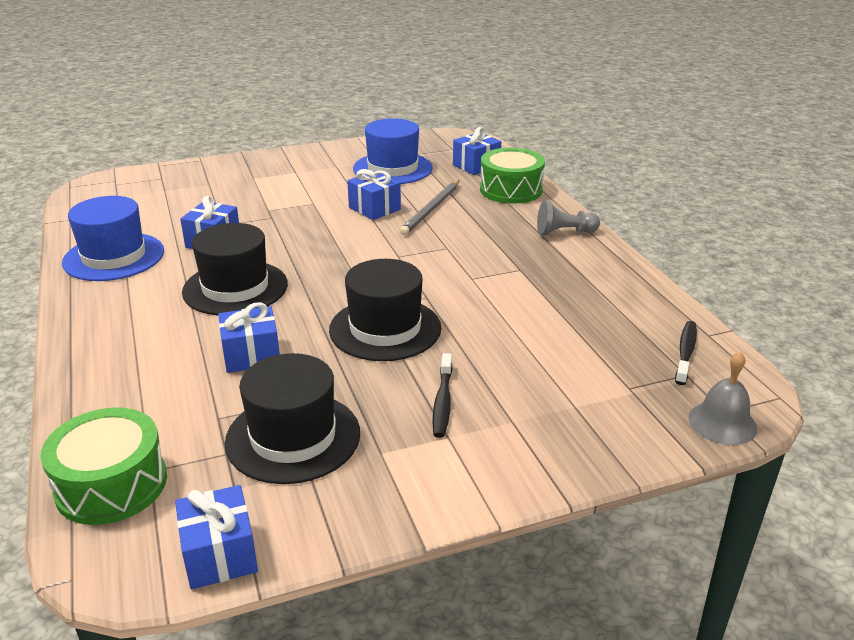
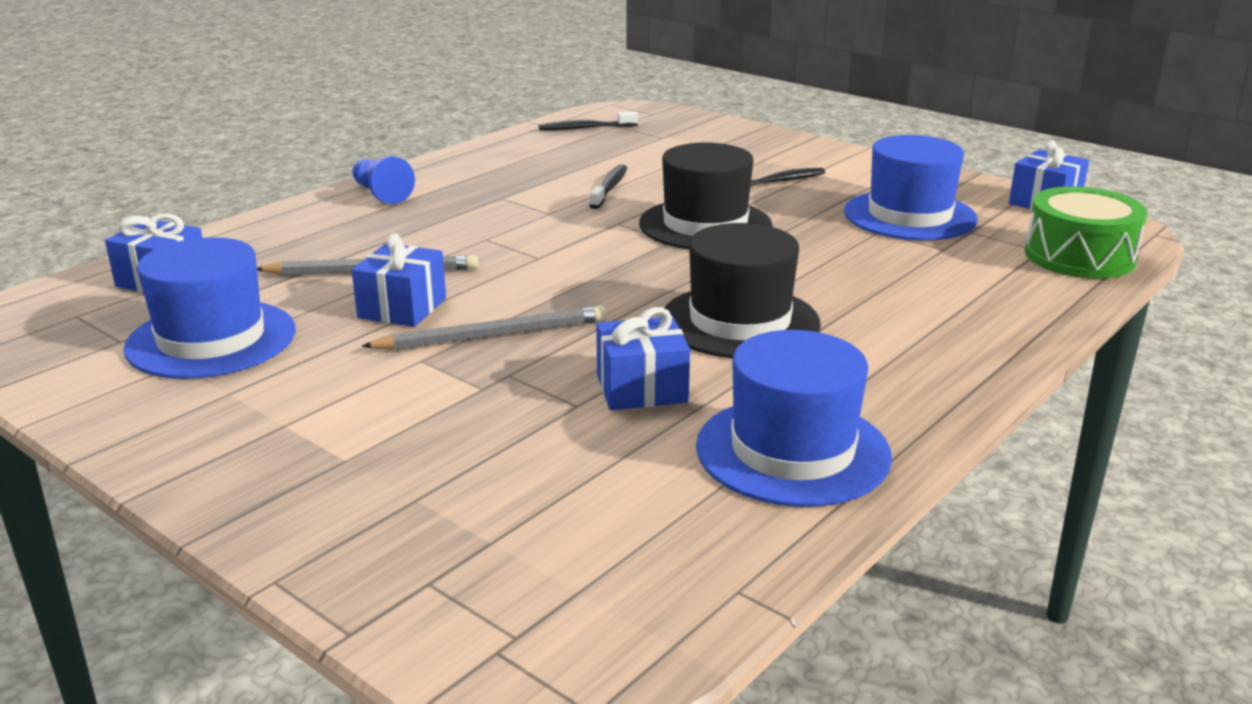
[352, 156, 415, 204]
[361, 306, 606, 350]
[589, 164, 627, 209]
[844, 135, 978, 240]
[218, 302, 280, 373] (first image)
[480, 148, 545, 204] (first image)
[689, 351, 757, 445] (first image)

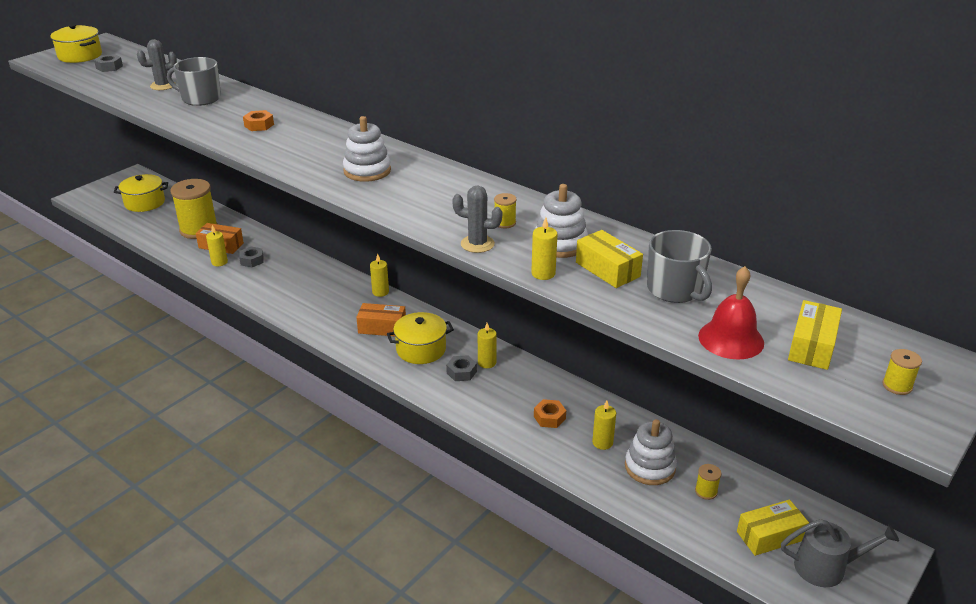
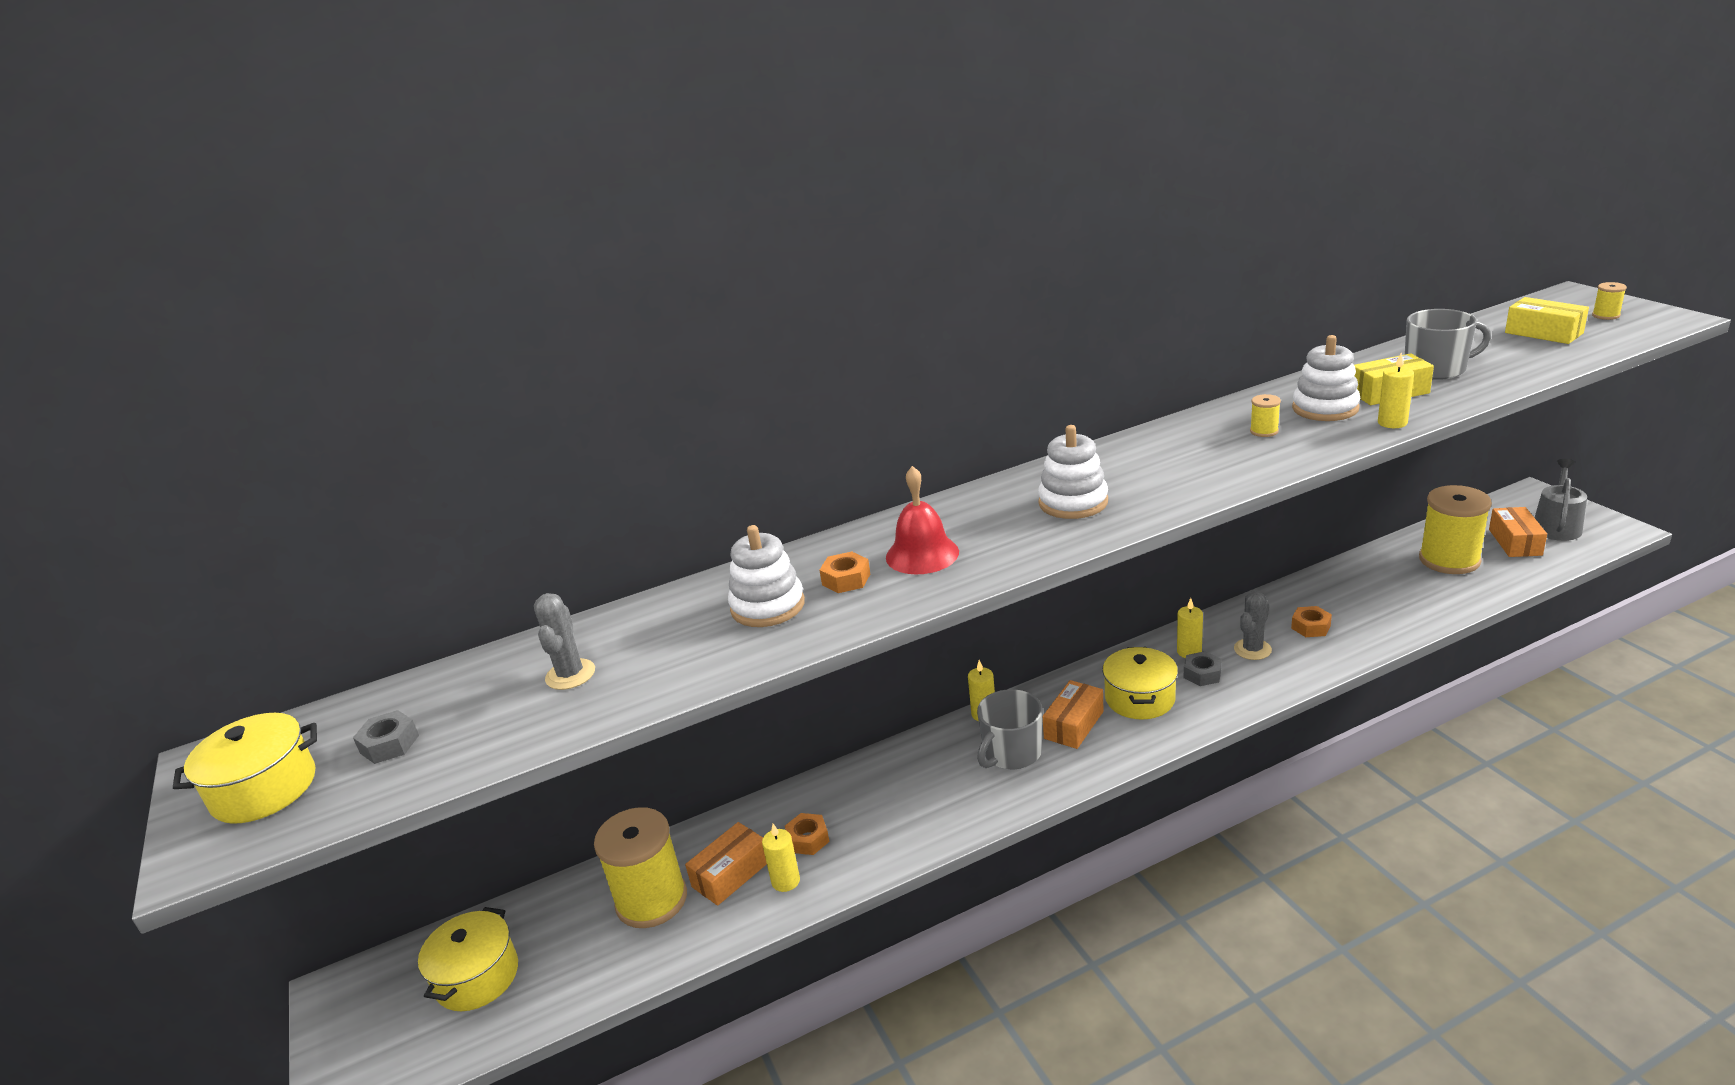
[728, 525, 805, 627]
[785, 813, 830, 855]
[886, 466, 959, 574]
[977, 689, 1043, 769]
[1234, 591, 1272, 660]
[1419, 485, 1492, 574]
[1489, 507, 1547, 557]
[592, 400, 616, 450] (first image)

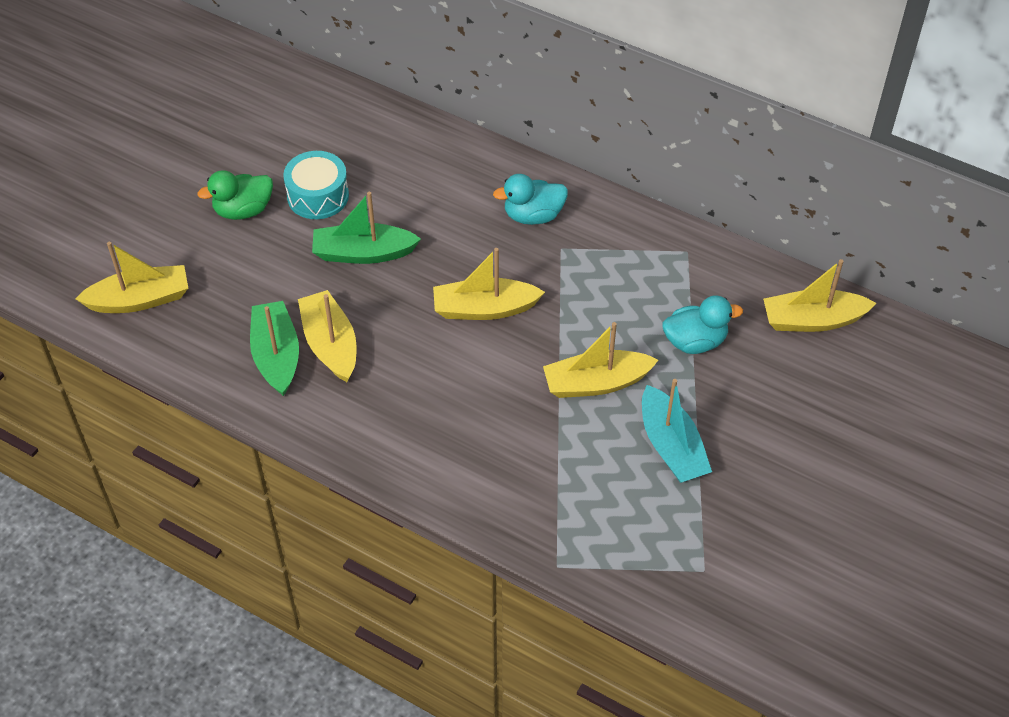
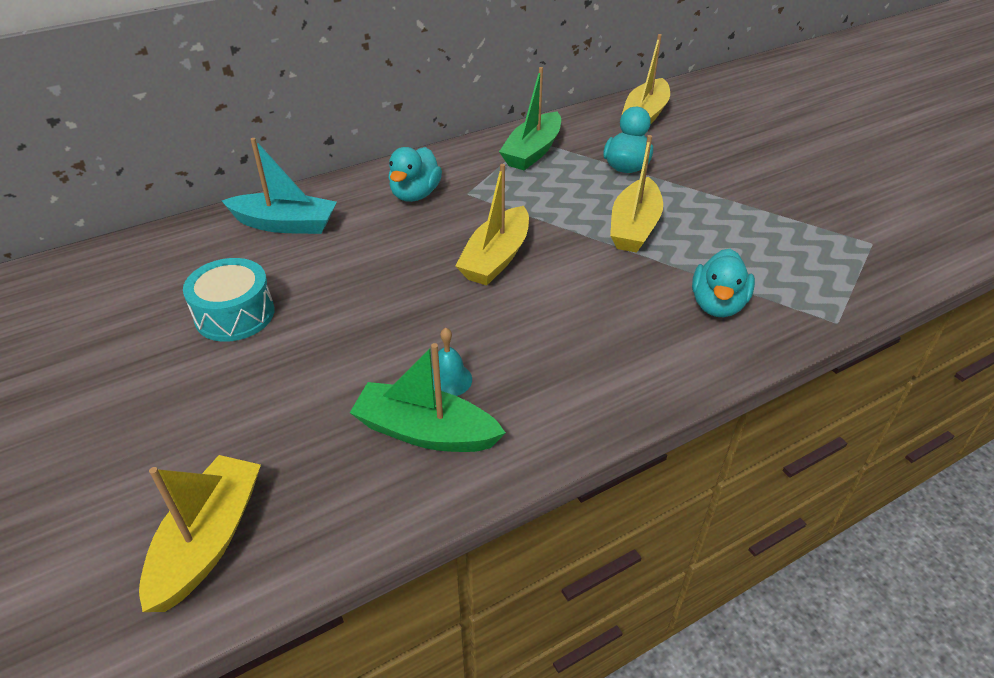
[222, 138, 337, 234]
[432, 328, 472, 396]
[499, 67, 561, 170]
[692, 249, 755, 317]
[197, 170, 273, 220] (first image)

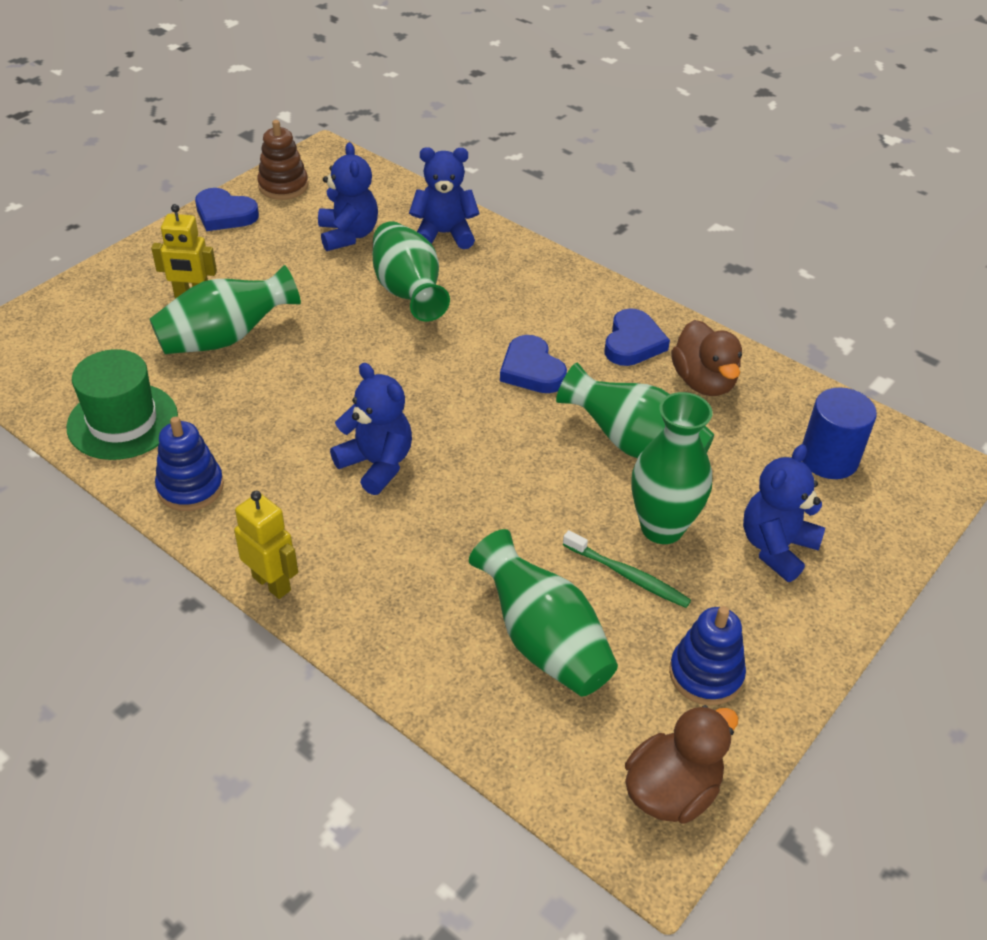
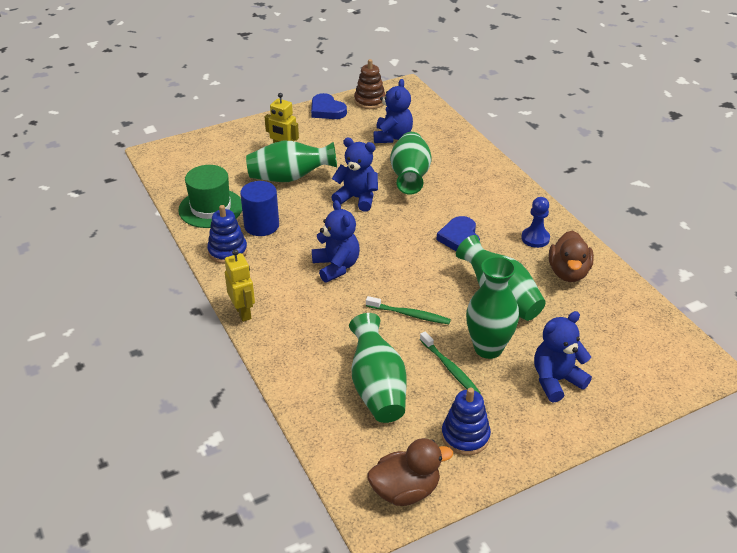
[240, 181, 279, 236]
[331, 138, 378, 212]
[366, 296, 451, 324]
[521, 197, 550, 248]

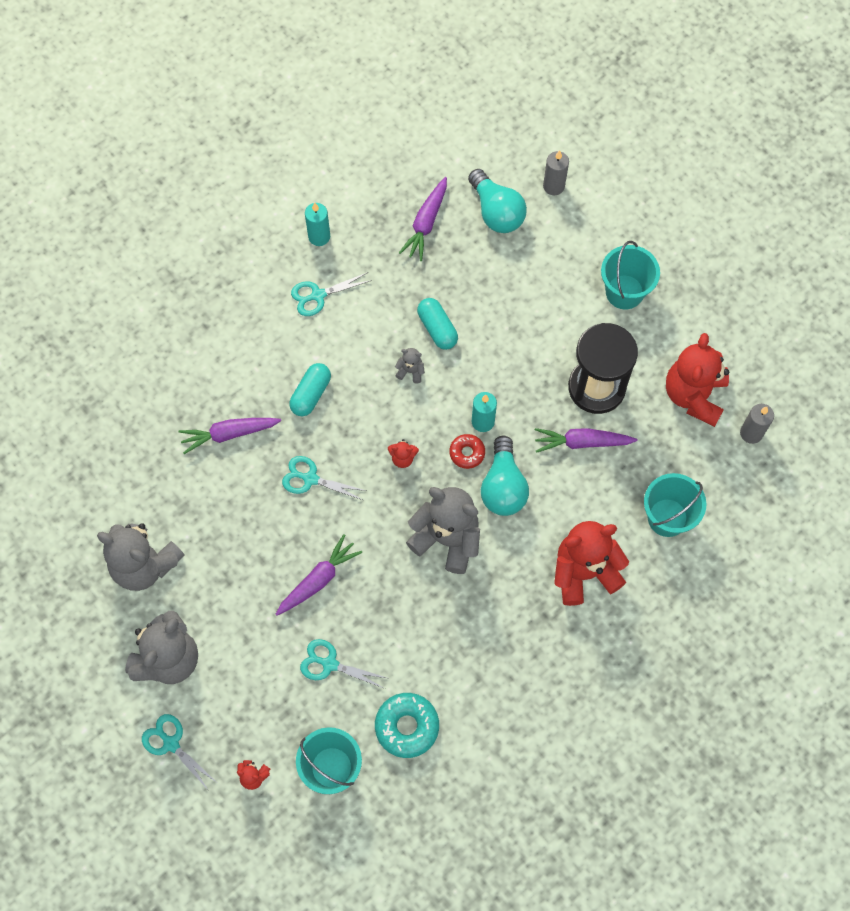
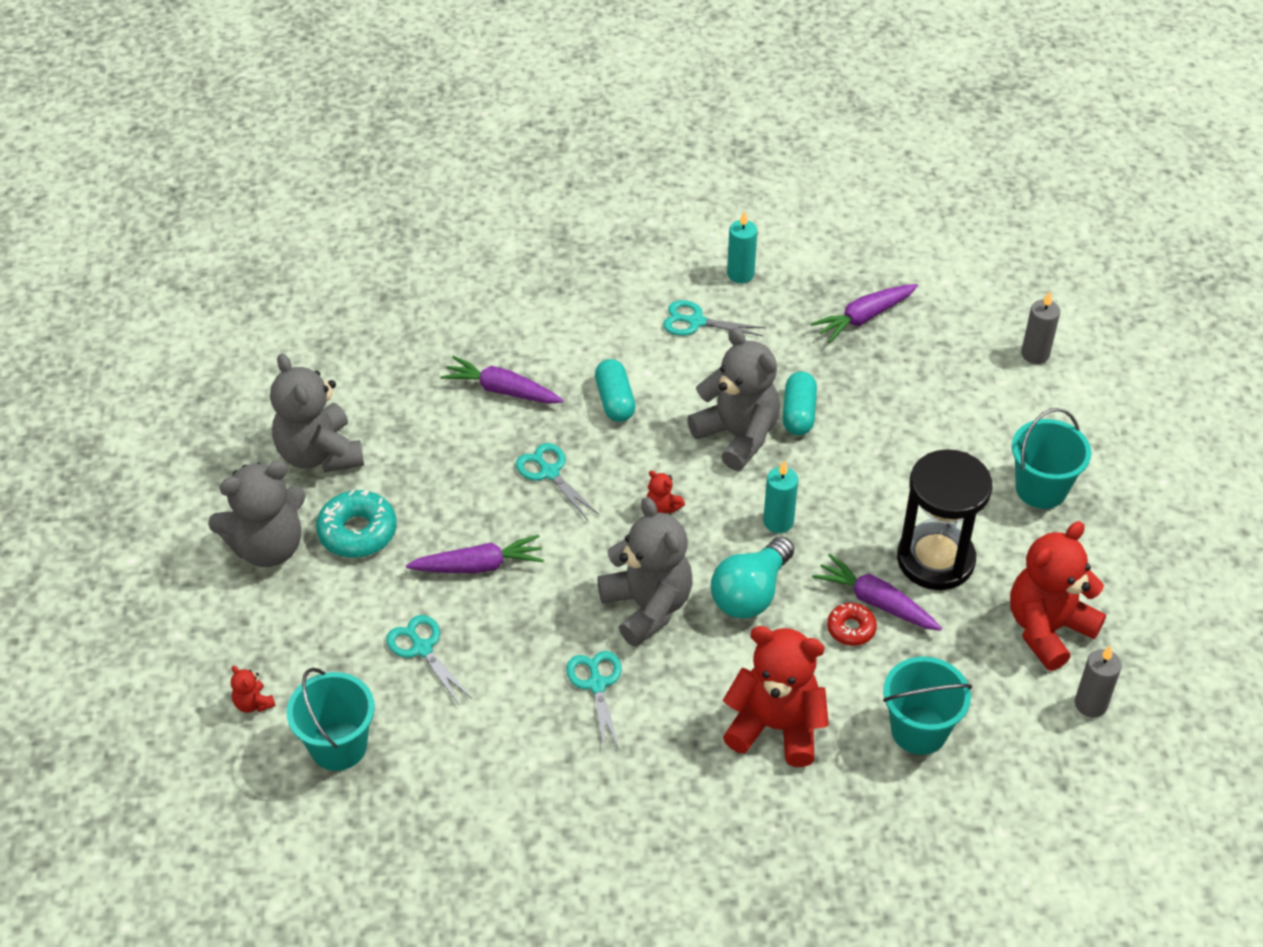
[316, 490, 397, 558]
[566, 651, 622, 751]
[595, 359, 636, 422]
[687, 328, 780, 471]
[827, 603, 877, 646]
[468, 169, 527, 233] (first image)

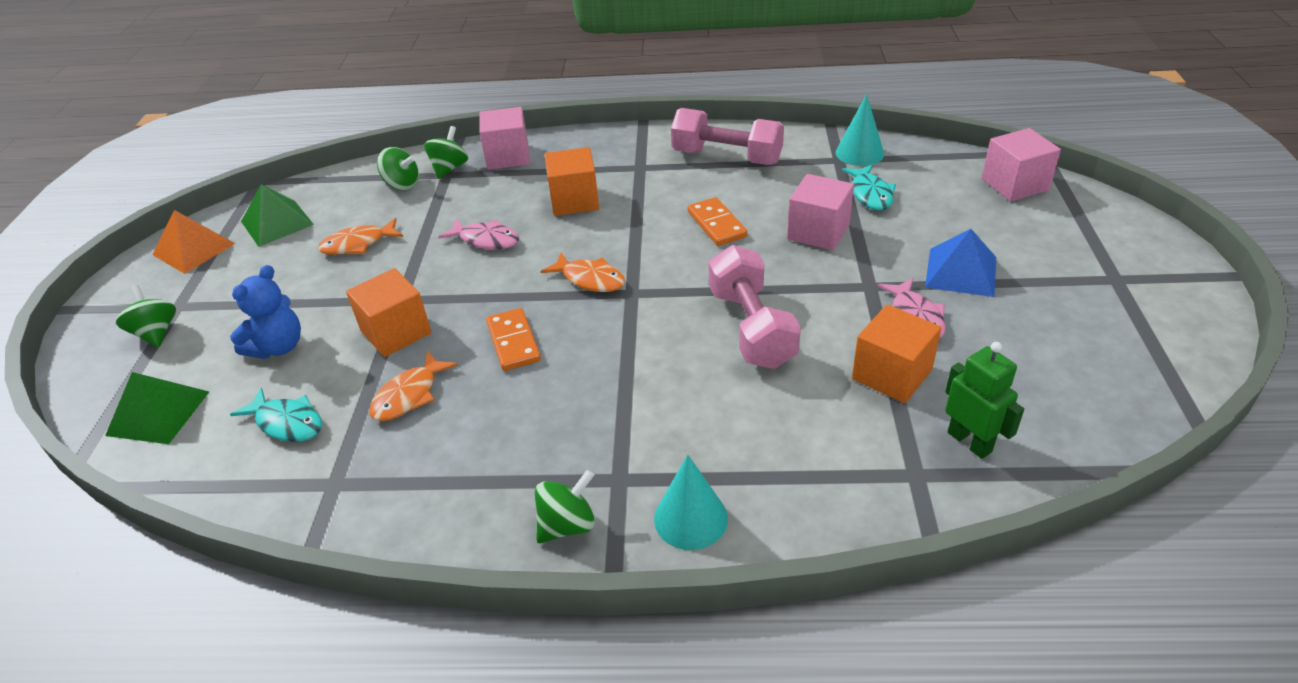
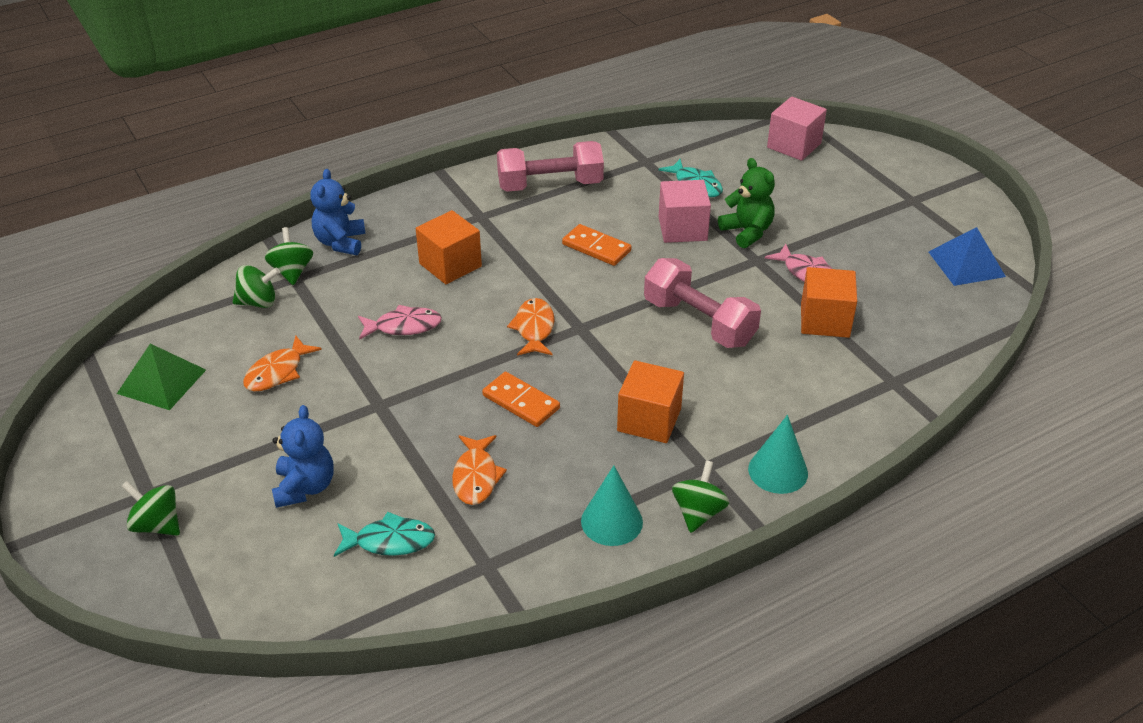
[310, 169, 366, 255]
[507, 298, 555, 356]
[581, 465, 643, 546]
[617, 360, 684, 443]
[718, 158, 775, 248]
[929, 227, 1006, 286]
[105, 372, 209, 444] (first image)
[152, 210, 236, 274] (first image)
[945, 342, 1024, 459] (first image)

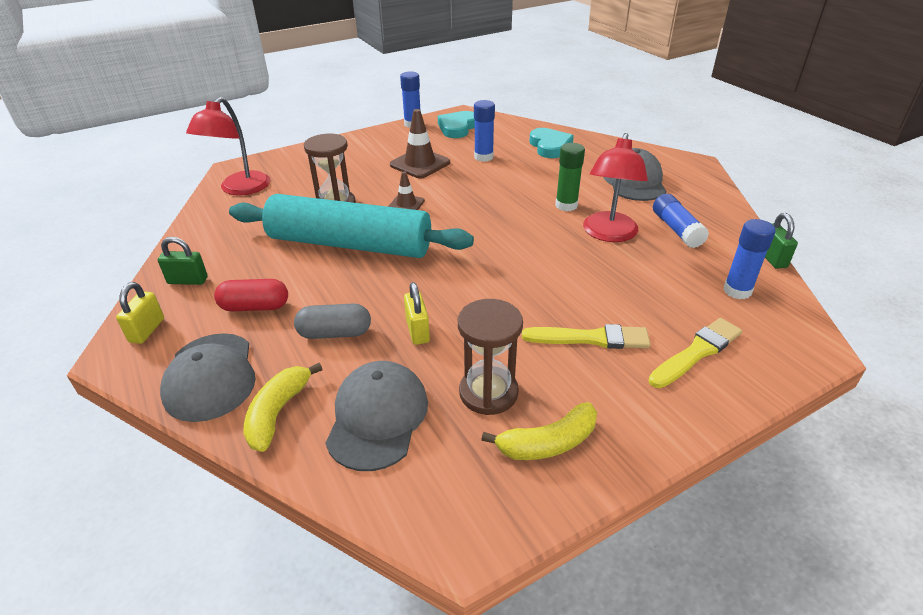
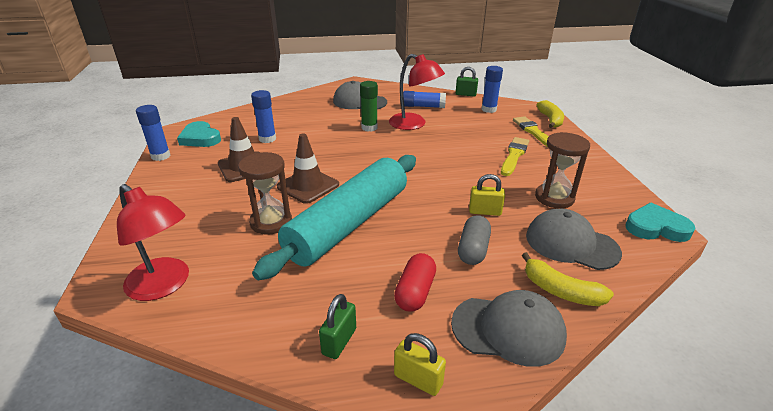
[277, 134, 339, 204]
[536, 100, 564, 128]
[625, 203, 695, 242]

